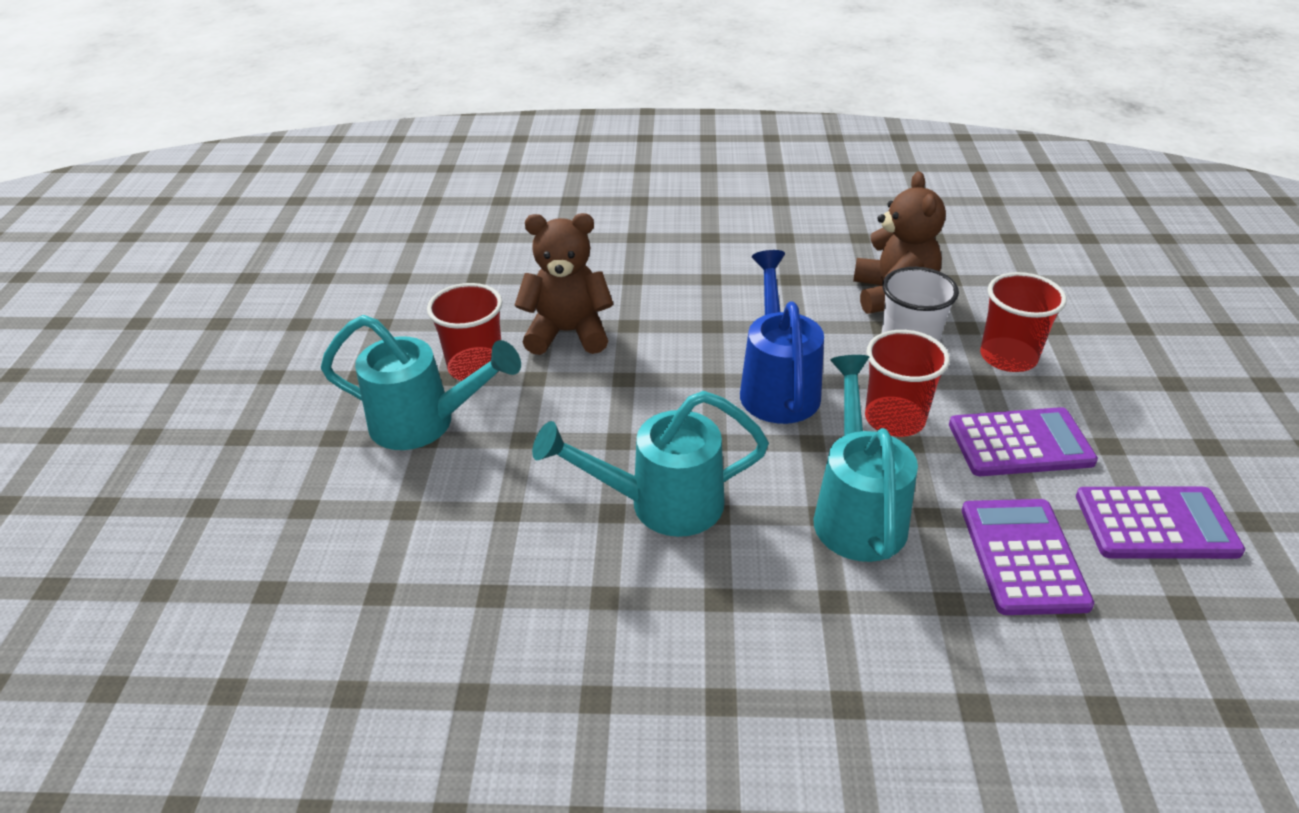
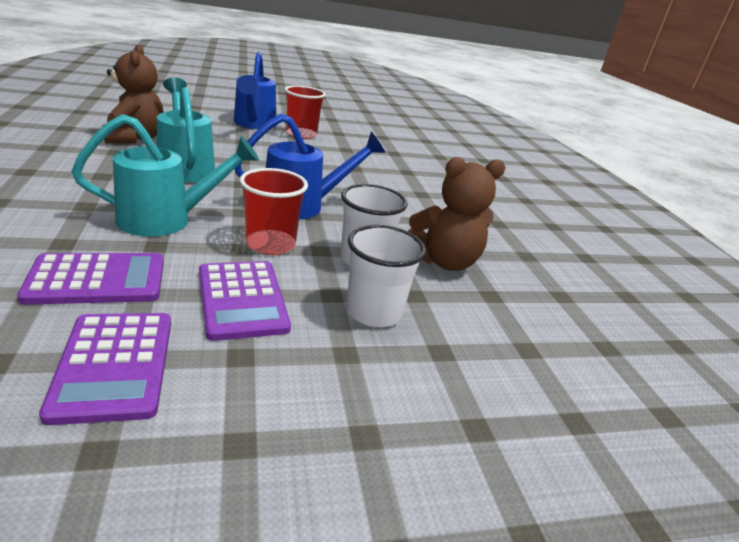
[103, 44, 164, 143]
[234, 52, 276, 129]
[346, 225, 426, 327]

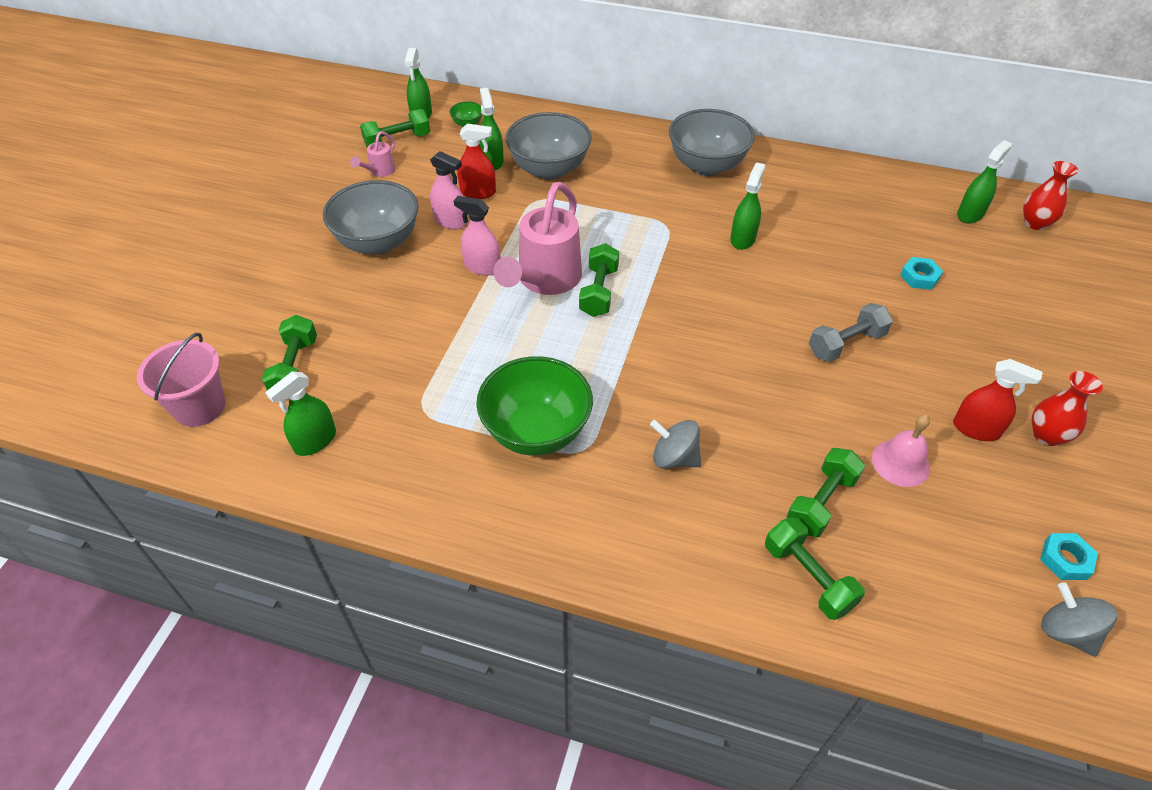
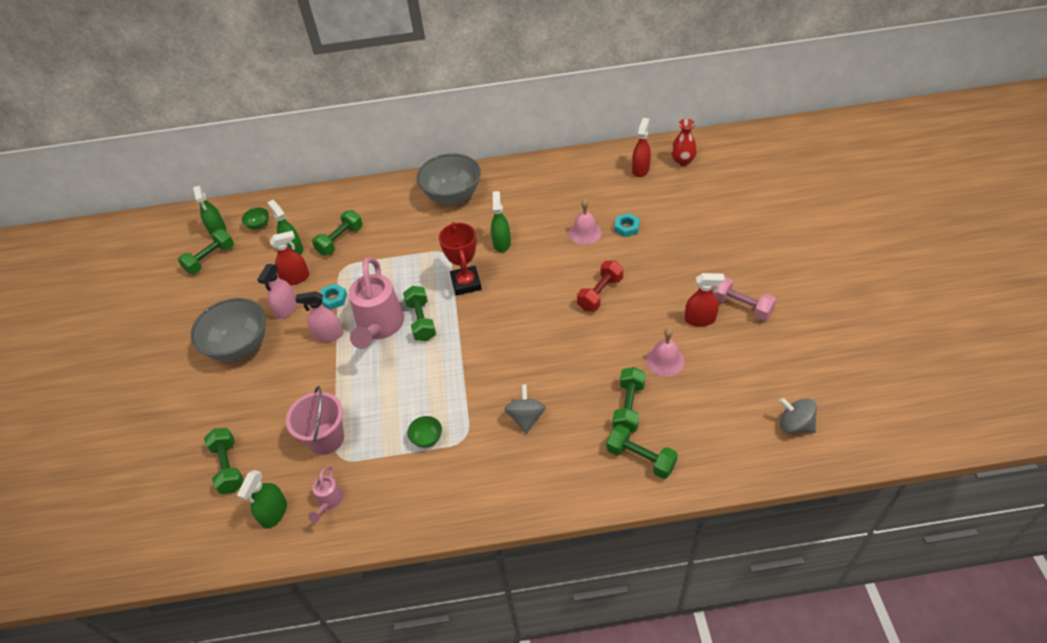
[257, 264, 297, 319]
[286, 386, 344, 455]
[308, 466, 343, 523]
[312, 210, 363, 255]
[320, 284, 347, 310]
[407, 416, 442, 448]
[439, 222, 482, 296]
[505, 385, 546, 434]
[569, 199, 602, 245]
[577, 261, 623, 311]
[632, 118, 651, 177]
[712, 277, 776, 321]

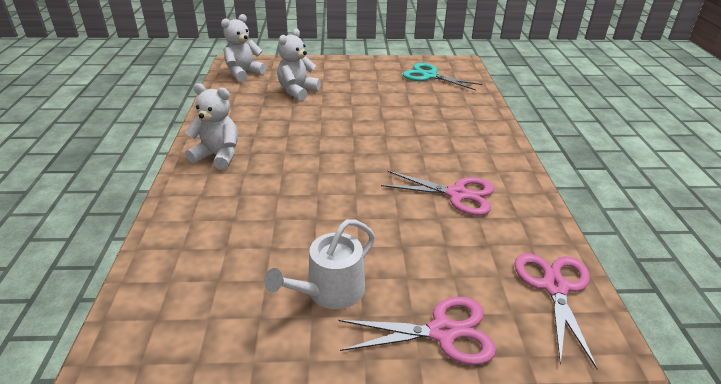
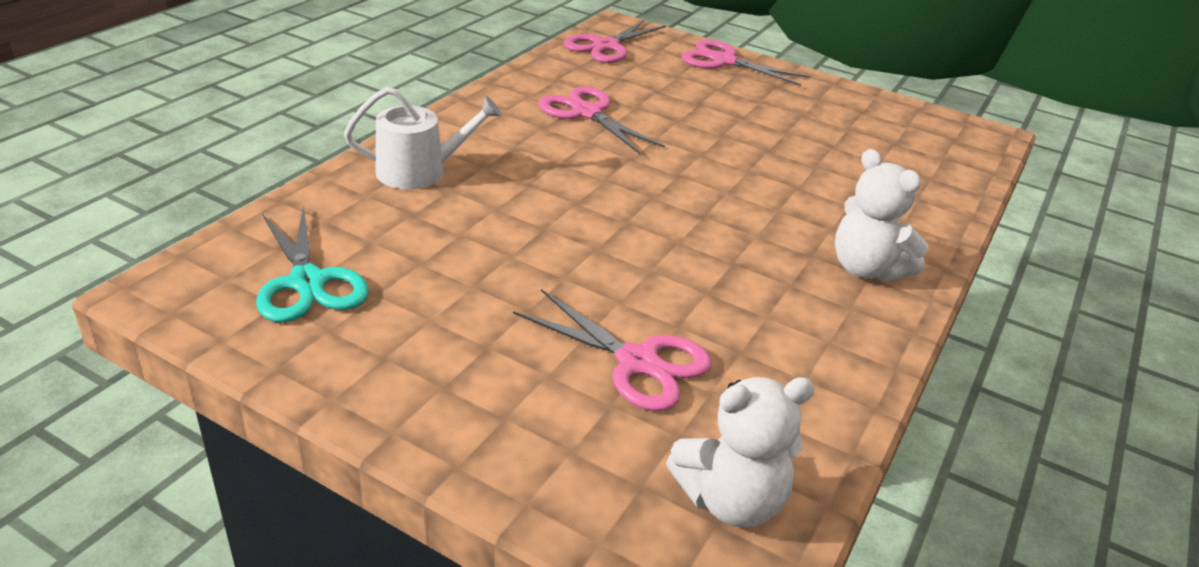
[344, 87, 502, 189]
[513, 289, 712, 411]

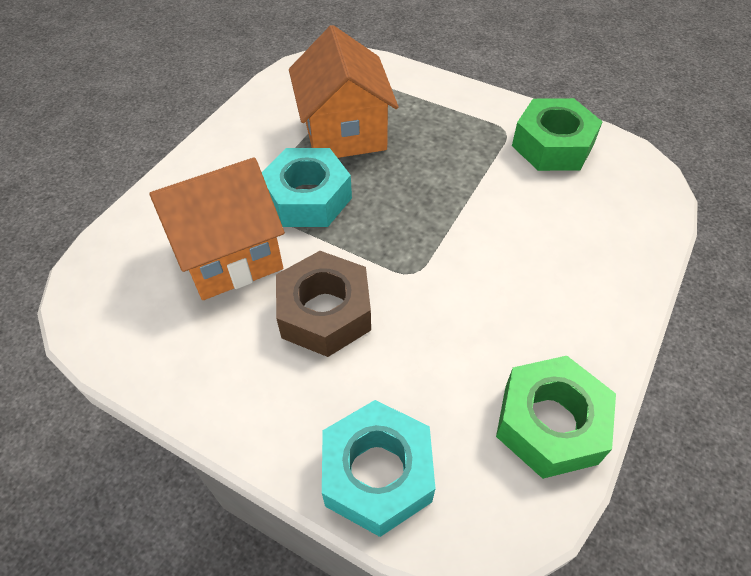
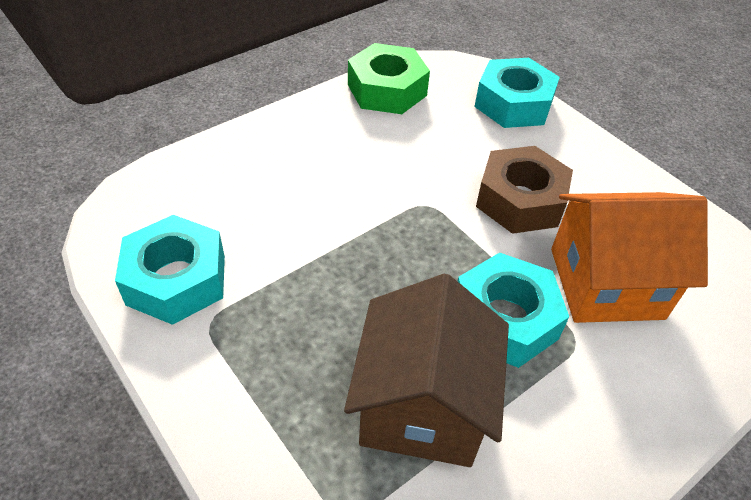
[115, 215, 225, 325]
[344, 274, 509, 467]

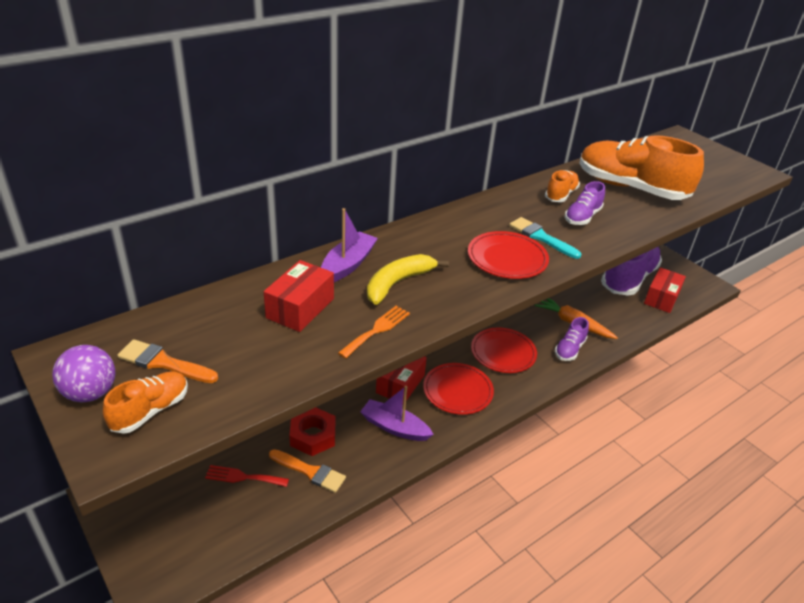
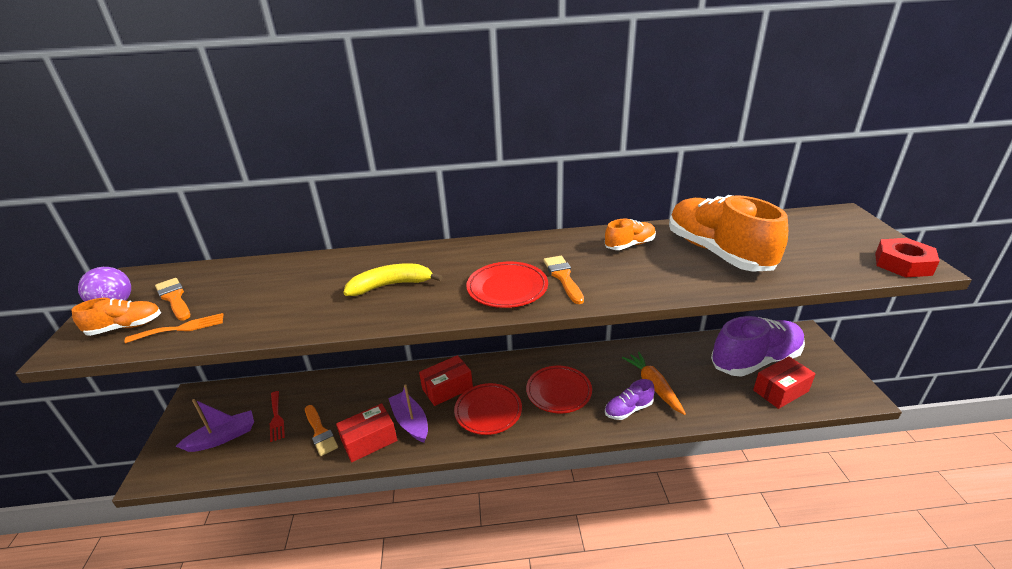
[125, 313, 223, 343]
[176, 399, 254, 452]
[270, 391, 285, 442]
[336, 403, 397, 463]
[544, 256, 584, 304]
[875, 238, 940, 278]
[565, 181, 605, 225] (first image)

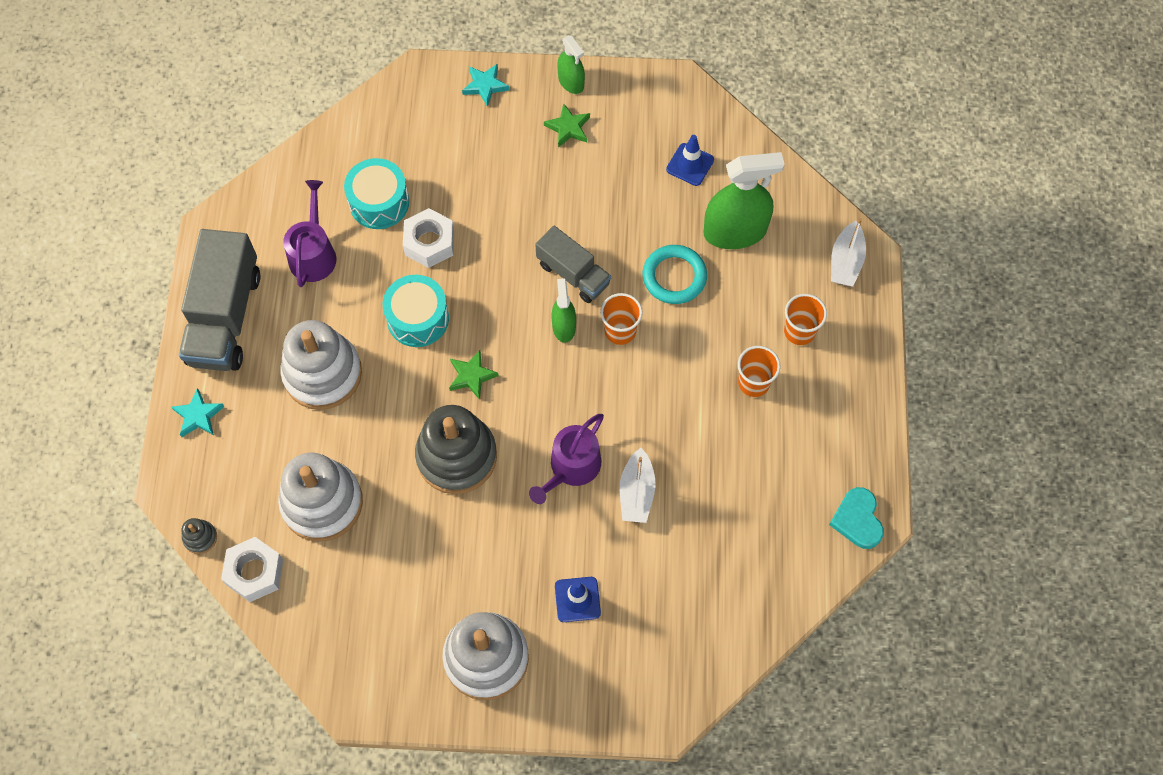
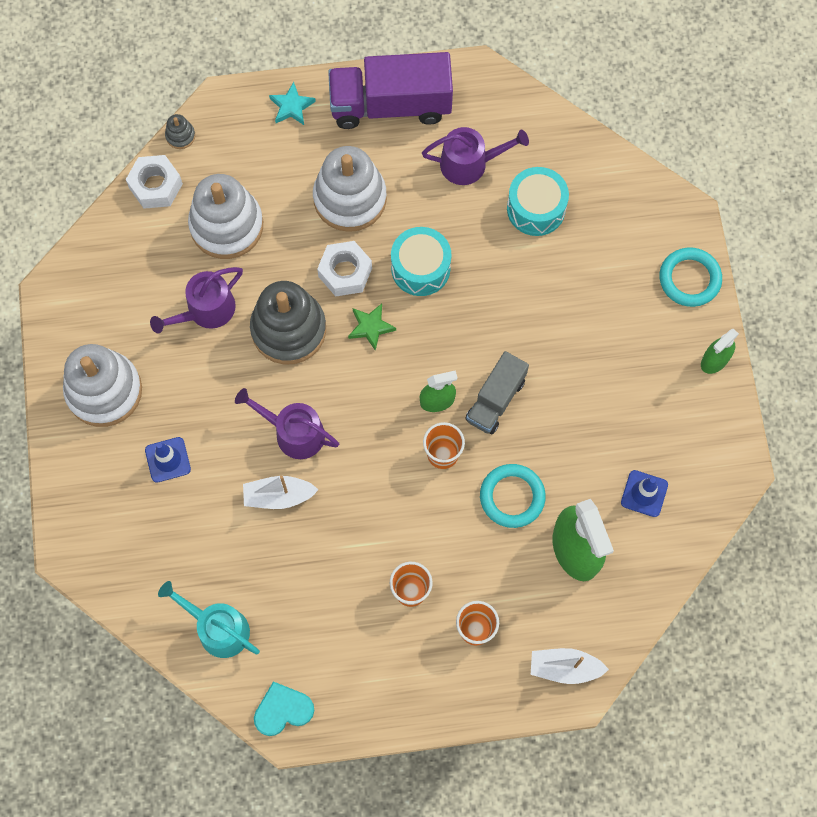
[150, 267, 243, 333]
[158, 581, 260, 658]
[317, 241, 372, 297]
[328, 52, 453, 129]
[659, 247, 722, 307]
[544, 103, 590, 148] (first image)

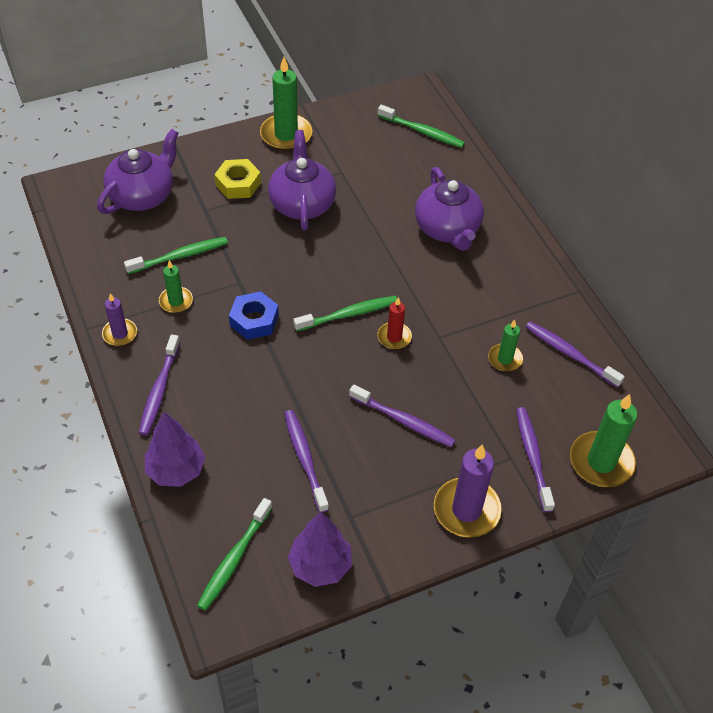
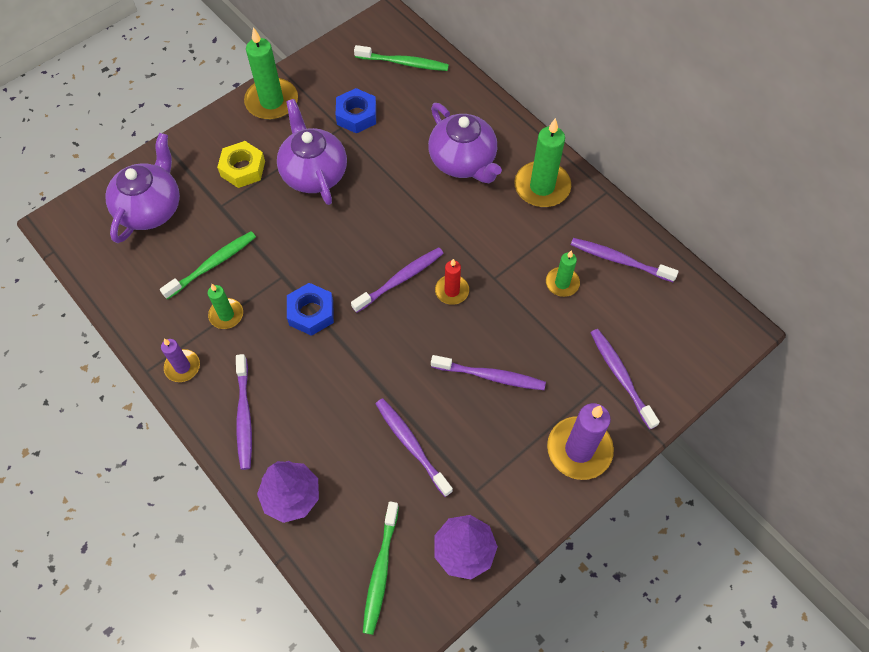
[336, 88, 376, 133]
[351, 247, 444, 313]
[515, 118, 571, 207]

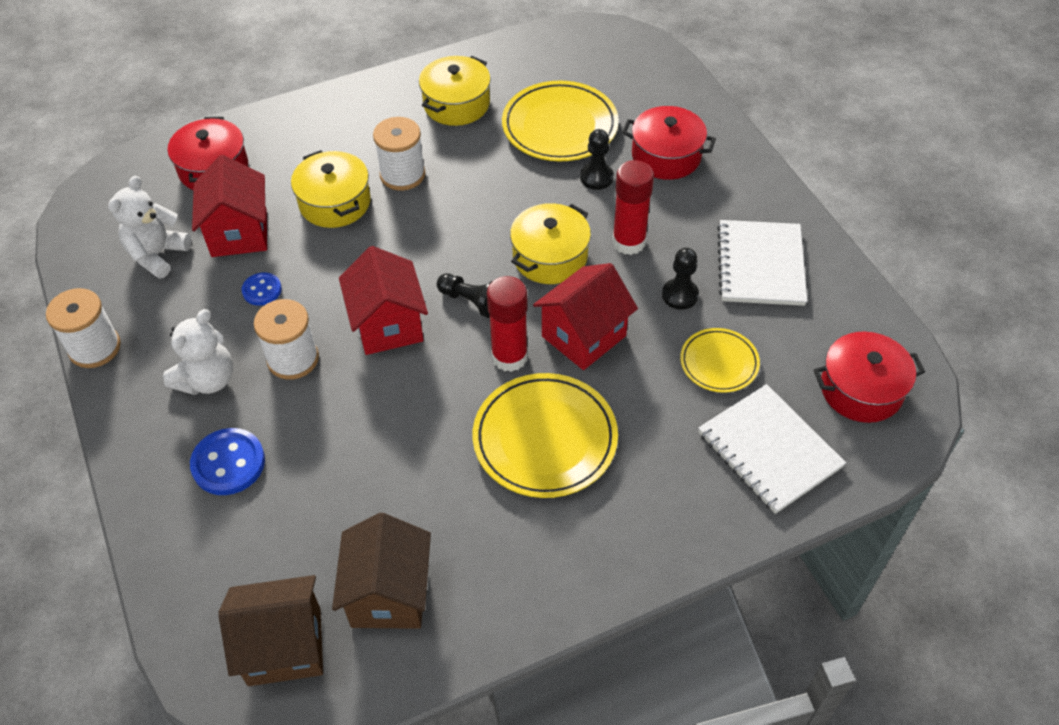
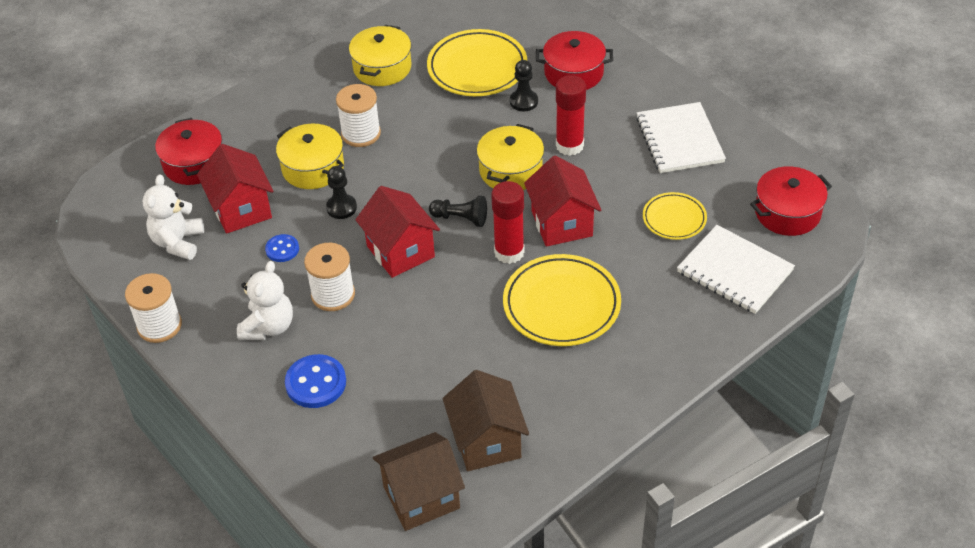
[326, 166, 357, 219]
[524, 156, 601, 247]

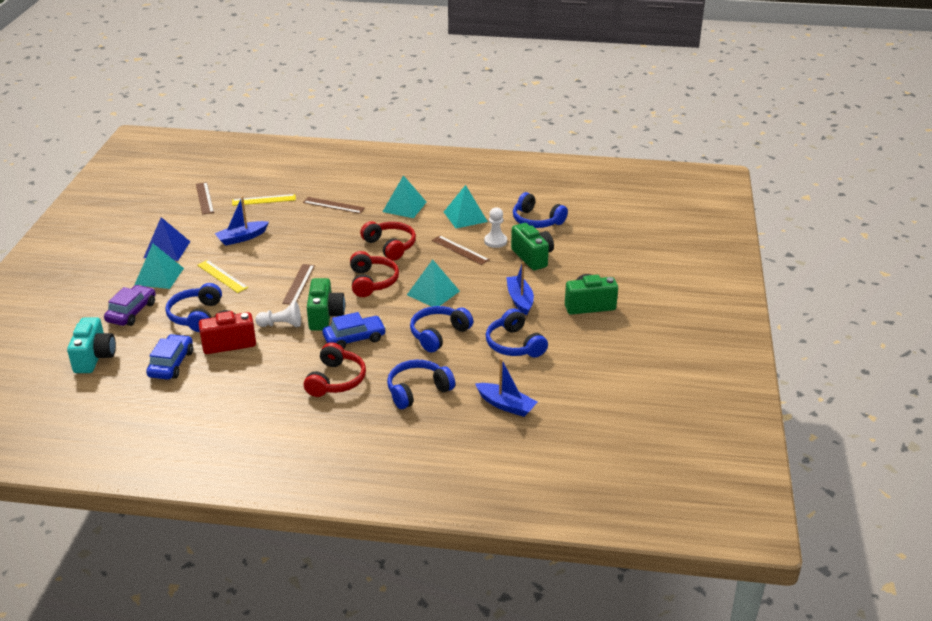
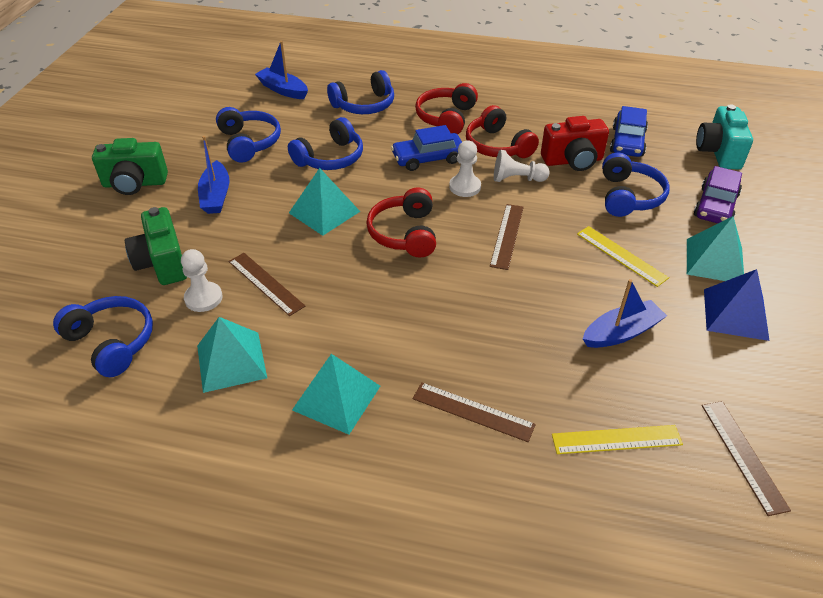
[449, 141, 481, 197]
[466, 105, 539, 158]

